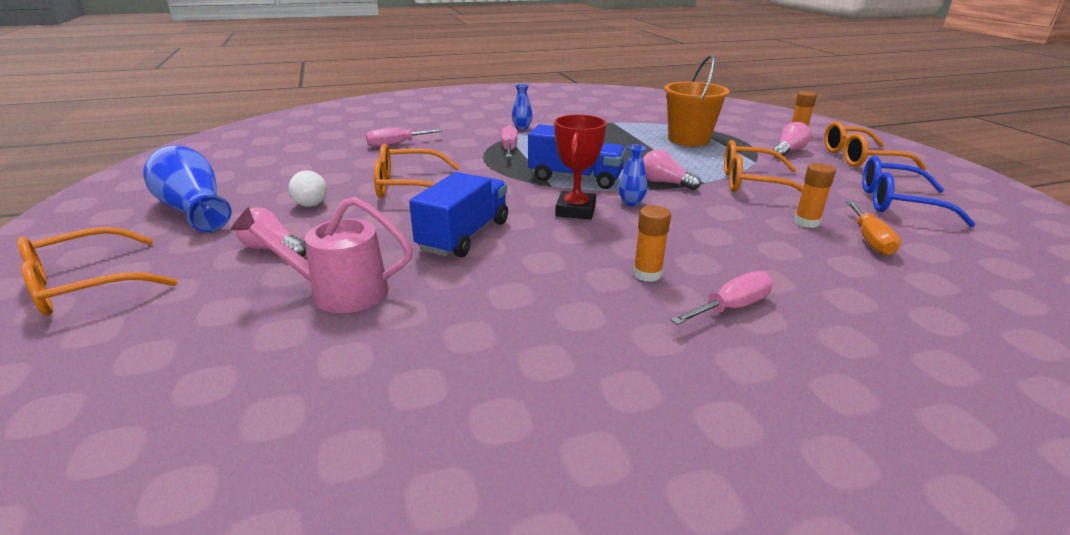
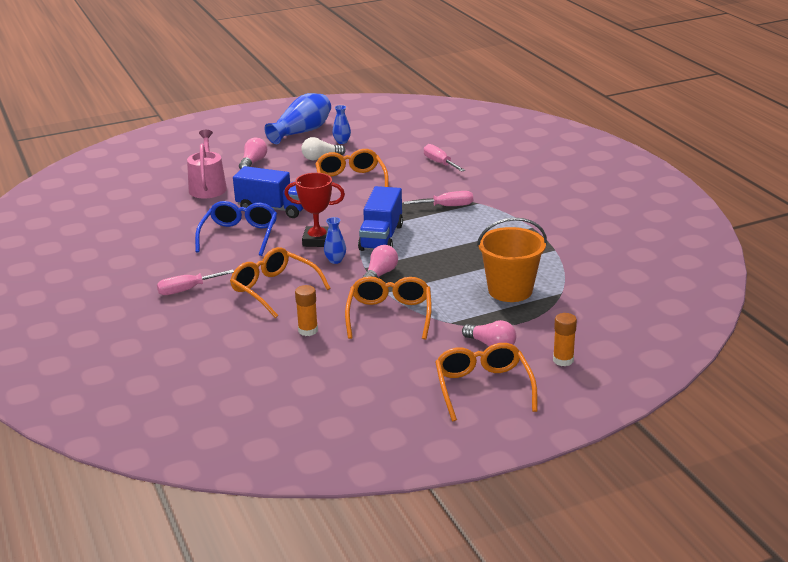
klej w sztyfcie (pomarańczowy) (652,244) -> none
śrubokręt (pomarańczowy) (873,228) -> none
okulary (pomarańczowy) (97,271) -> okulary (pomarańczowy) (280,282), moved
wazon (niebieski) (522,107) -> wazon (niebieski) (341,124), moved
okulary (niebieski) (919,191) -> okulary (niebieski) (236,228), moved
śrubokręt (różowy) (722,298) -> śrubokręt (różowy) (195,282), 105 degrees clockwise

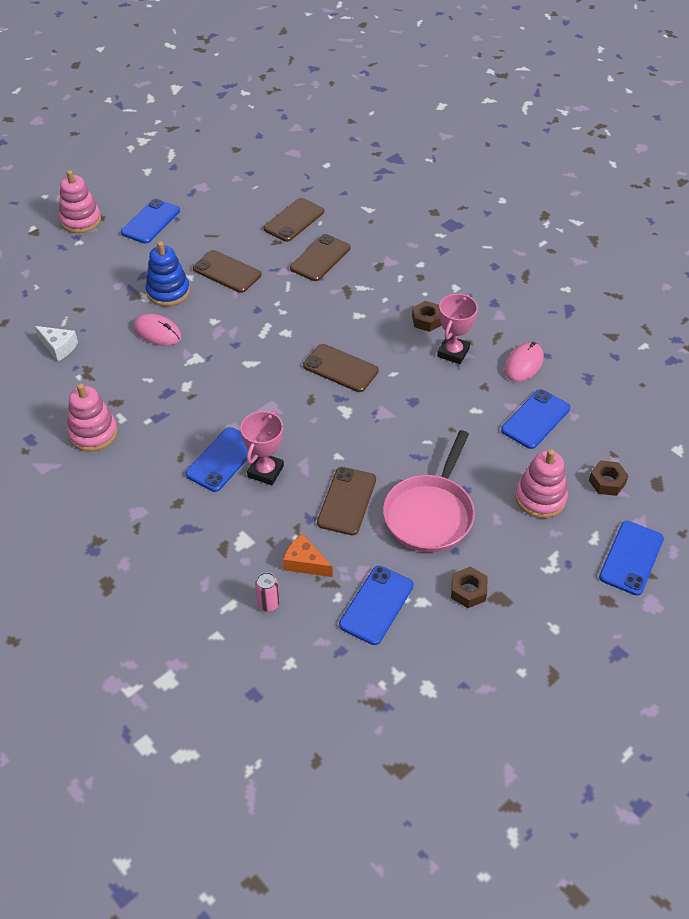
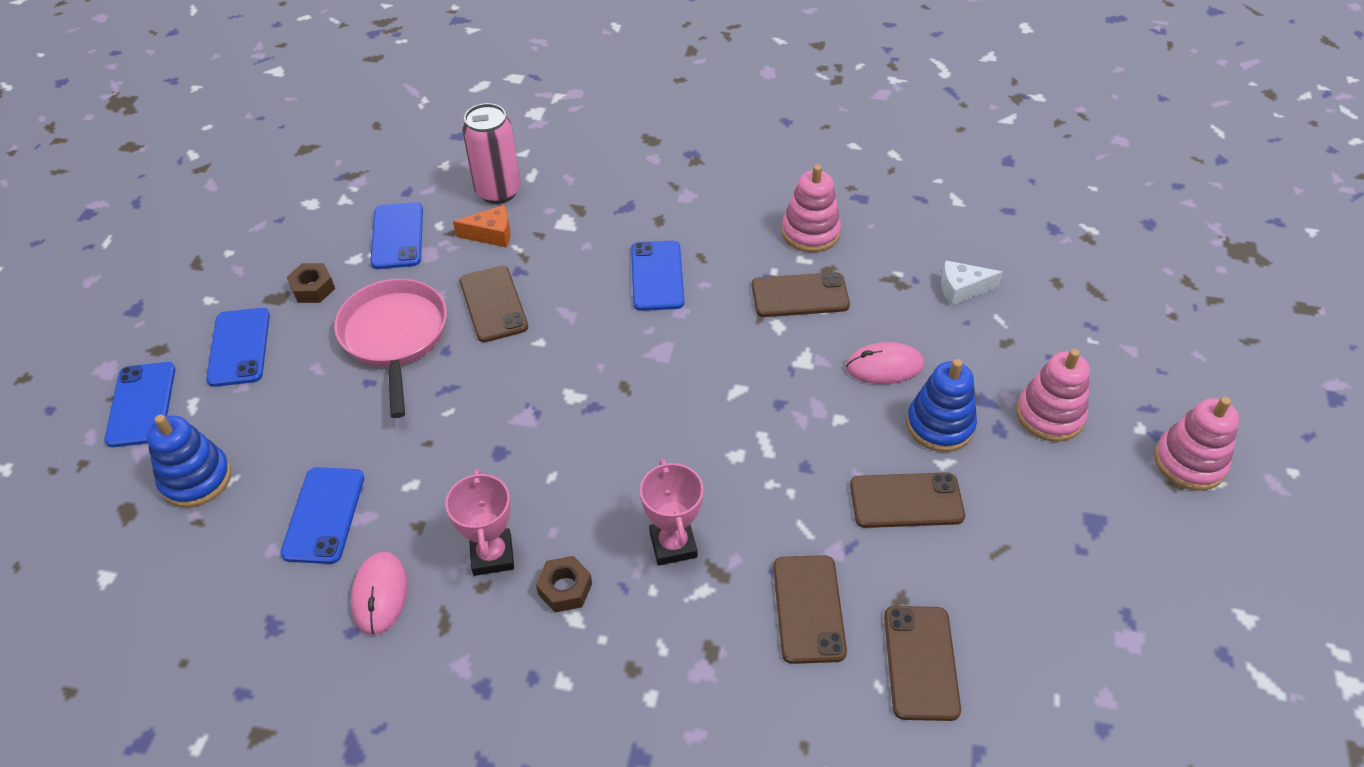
telefon (niebieski) (150,221) -> telefon (niebieski) (238,347), moved
puchar (różowy) (262,448) -> puchar (różowy) (672,512), moved
telefon (brązowy) (341,368) -> telefon (brązowy) (801,294), moved
zabawka nakładanka (różowy) (541,483) -> zabawka nakładanka (różowy) (1053,395), moved
nakrętka (brązowy) (609,478) -> zabawka nakładanka (niebieski) (189,461)
puszka (różowy) (267,592) -> puszka (różowy) (491,153), x2.05

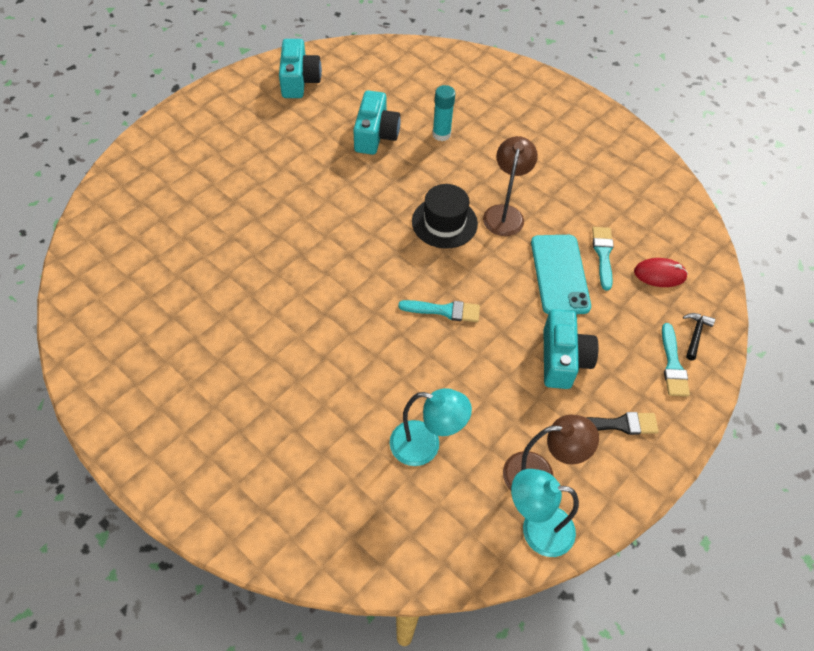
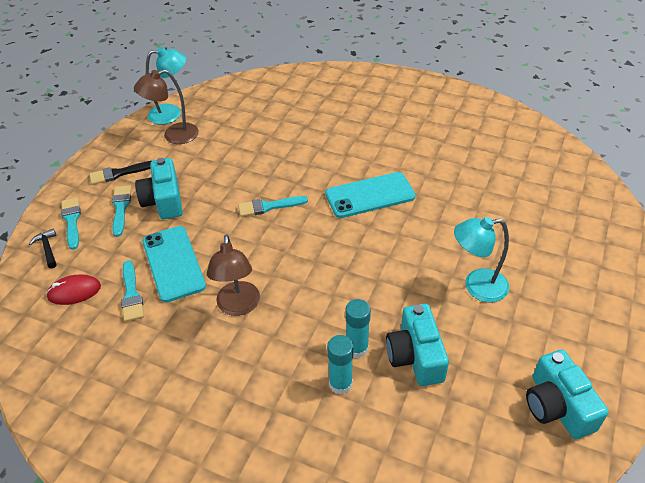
kapelusz (czarny) (445,216) -> none
none -> pędzel (turkusowy) (122,211)
none -> telefon (turkusowy) (370,195)
none -> klej w sztyfcie (turkusowy) (358,328)
lampka (turkusowy) (431,427) -> lampka (turkusowy) (481,259), moved
młotek (czarny) (699,336) -> młotek (czarny) (42,248), 150 degrees clockwise

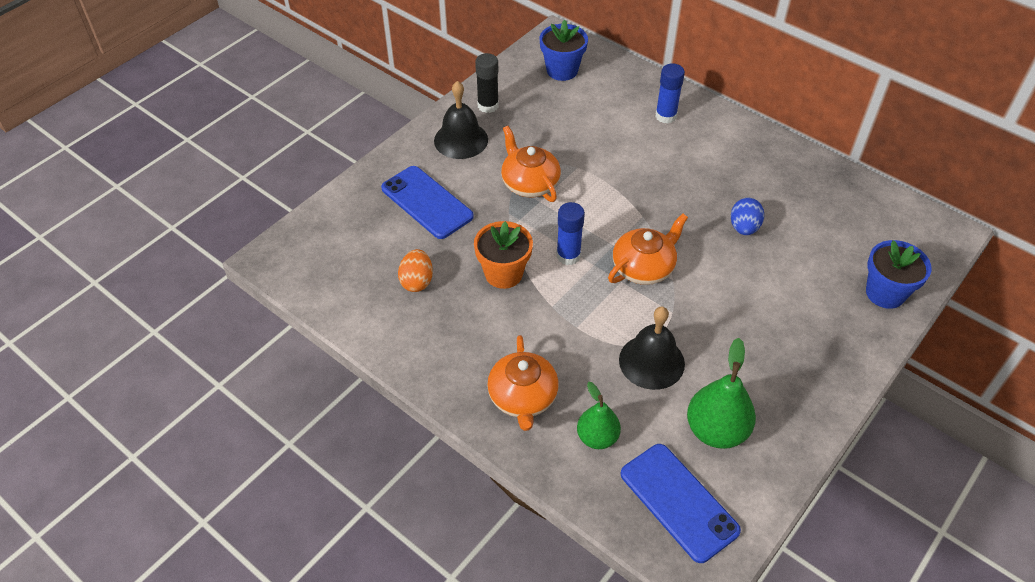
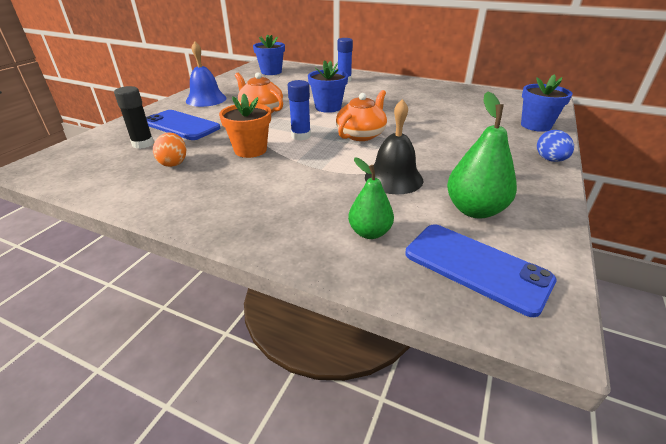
imbryk (pomarańczowy) (523,383) -> none
none -> doniczka (niebieski) (328,86)
klej w sztyfcie (czarny) (487,83) -> klej w sztyfcie (czarny) (134,117), moved
jajko (niebieski) (747,216) -> jajko (niebieski) (555,146), moved
dzwonek (czarny) (461,120) -> dzwonek (niebieski) (206,74)

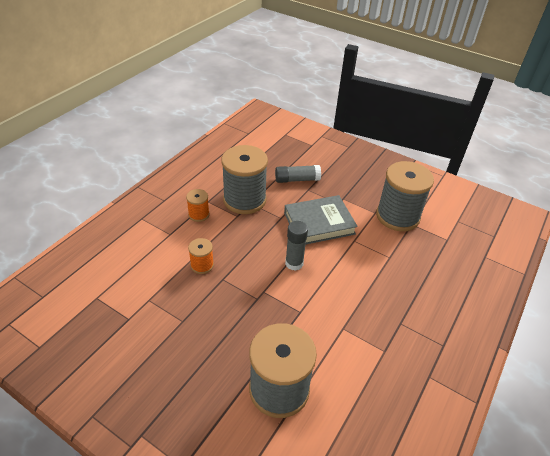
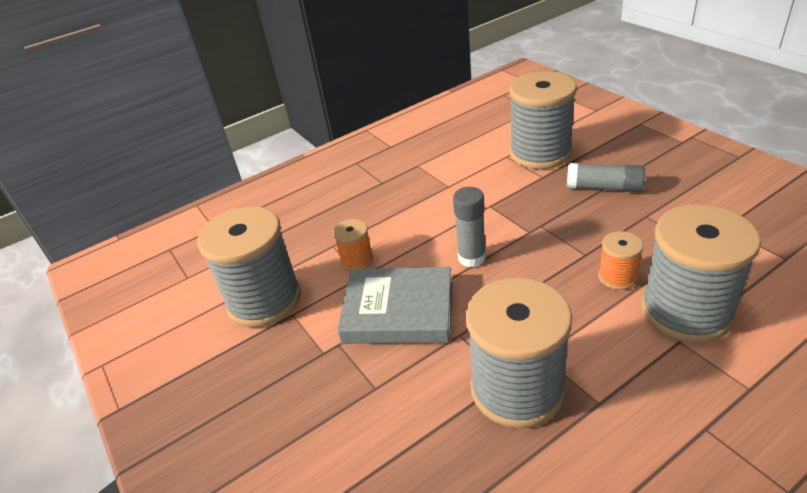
none -> szpulka (szary) (701,274)
szpulka (pomarańczowy) (198,205) -> szpulka (pomarańczowy) (353,245), moved
klej w sztyfcie (szary) (298,174) -> klej w sztyfcie (szary) (606,177), moved

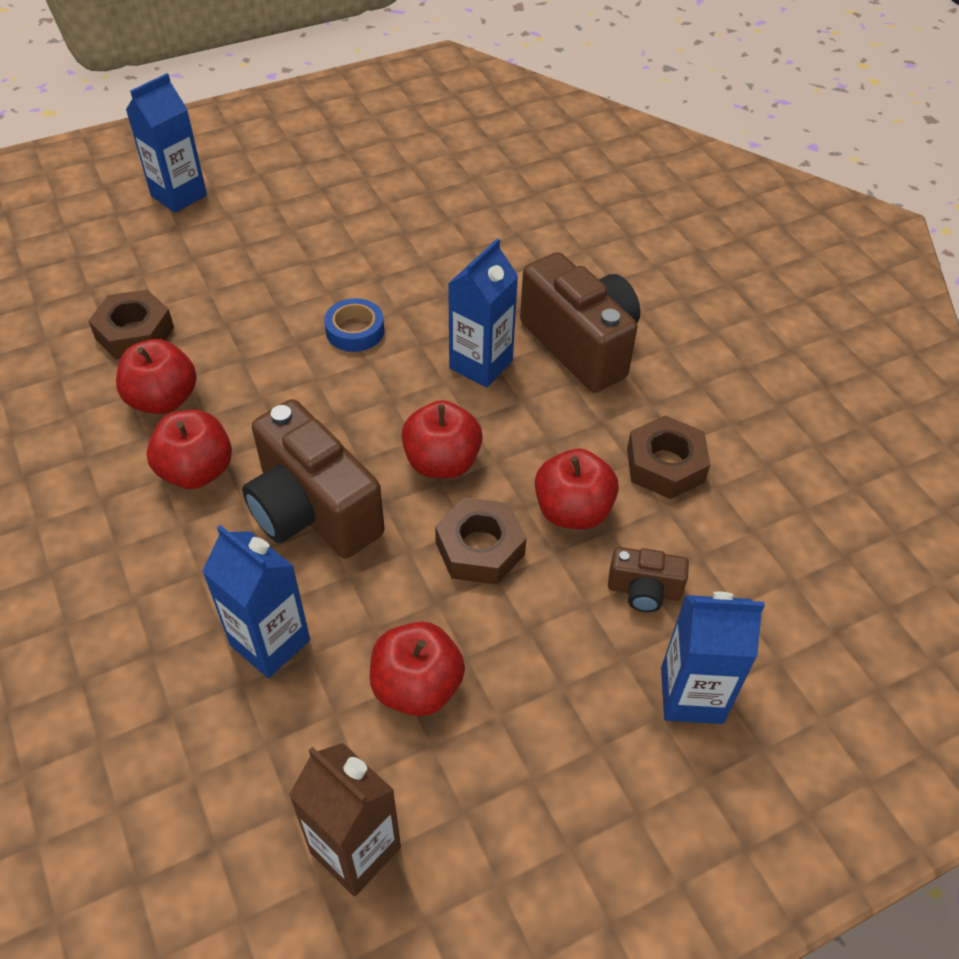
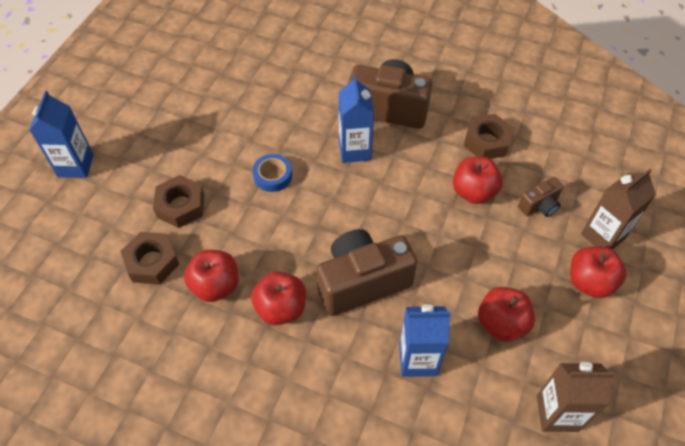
jabłko (czerwony) (442,439) -> jabłko (czerwony) (598,272), moved
nakrętka (brązowy) (481,541) -> nakrętka (brązowy) (179,201), moved
karton mleka (niebieski) (713,657) -> karton mleka (brązowy) (618,209)
aparat fotograficzny (brązowy) (313,478) -> aparat fotograficzny (brązowy) (366,272), 150 degrees clockwise

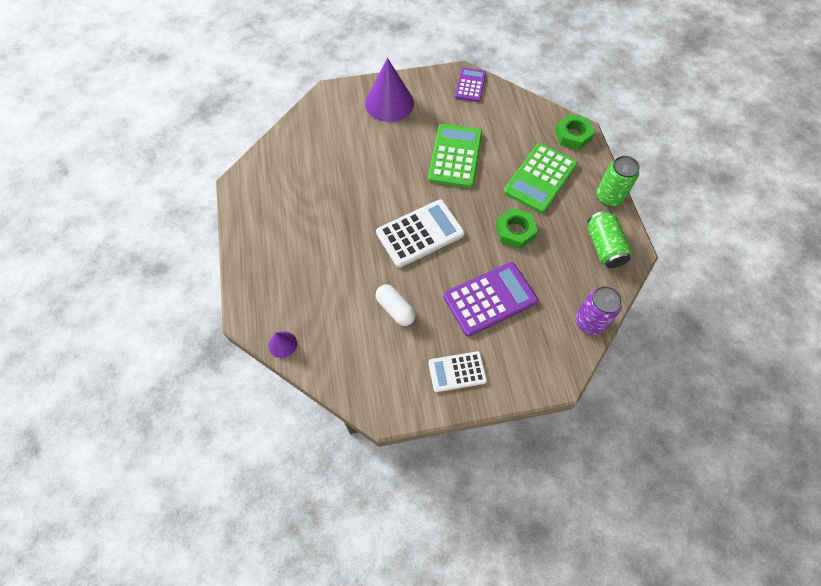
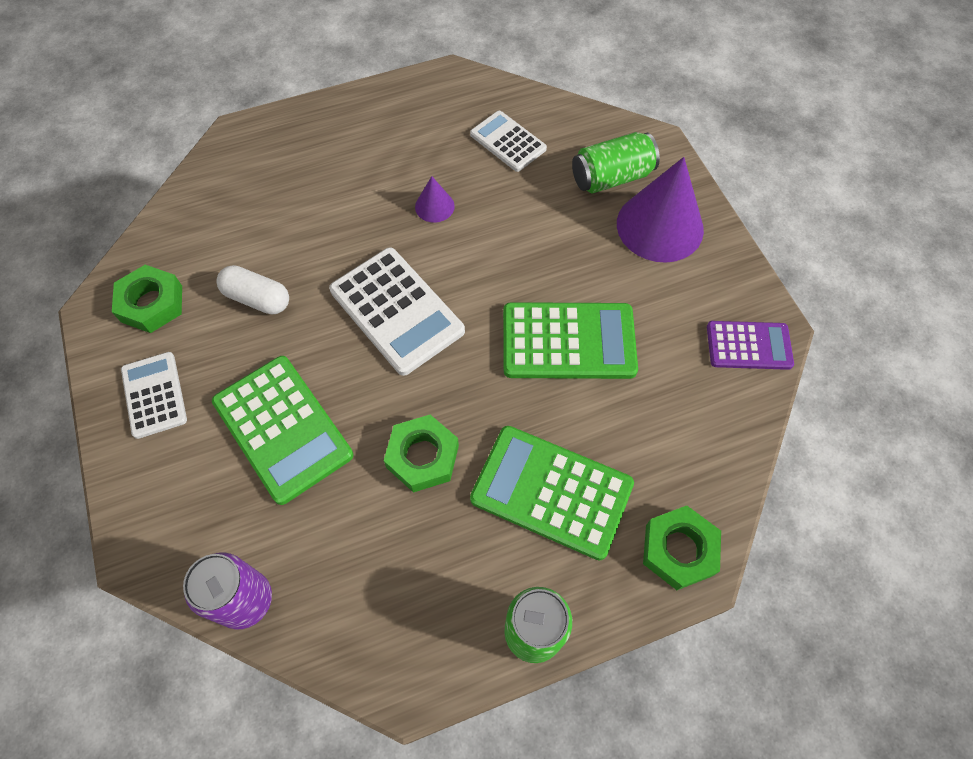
none -> nakrętka (zielony) (147,299)
none -> kalkulator (biały) (508,141)
stożek (fioletowy) (283,344) -> stożek (fioletowy) (435,199), moved
puszka (zielony) (610,239) -> puszka (zielony) (616,162), moved
kalkulator (fioletowy) (490,299) -> kalkulator (zielony) (282,430)
kapsułka (biały) (396,305) -> kapsułka (biały) (252,289), 75 degrees clockwise

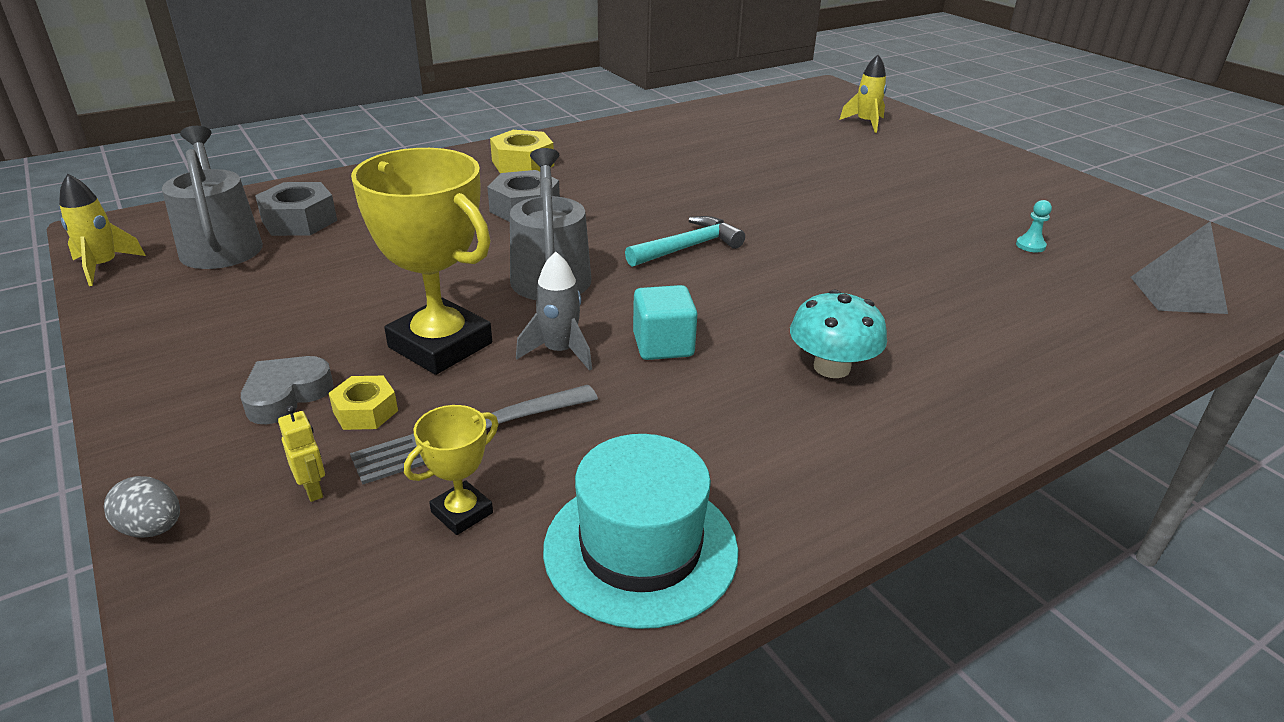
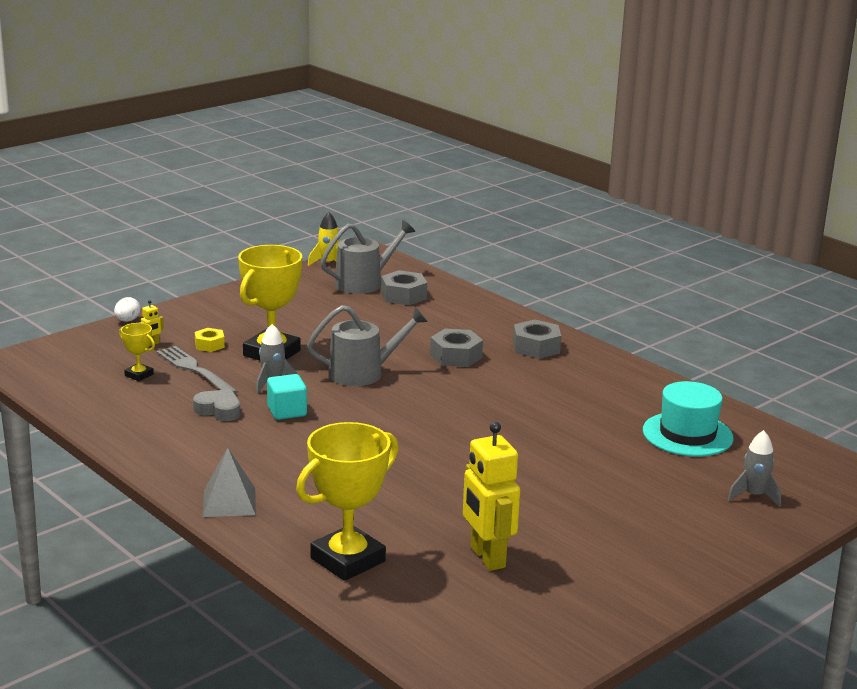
młotek (turkusowy) (685,241) -> none
grzyb (turkusowy) (838,333) -> none
none -> puchar (żółty) (347,501)
serce (szary) (287,390) -> serce (szary) (216,405), moved
kapelusz (turkusowy) (640,531) -> kapelusz (turkusowy) (688,419), moved
piramida (szary) (1179,267) -> piramida (szary) (229,482), moved
pionek (turkusowy) (1034,226) -> robot (żółty) (491,496)
jajko (szary) (142,506) -> jajko (biały) (127,309)
nakrętka (żółty) (522,151) -> nakrętka (szary) (537,339)
rakieta (żółty) (863,94) -> rakieta (szary) (754,468)

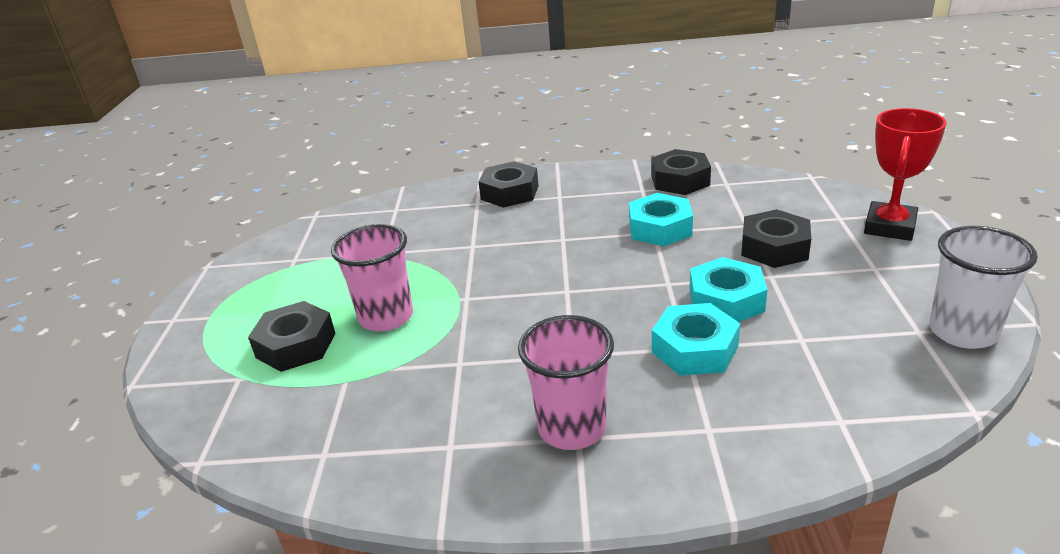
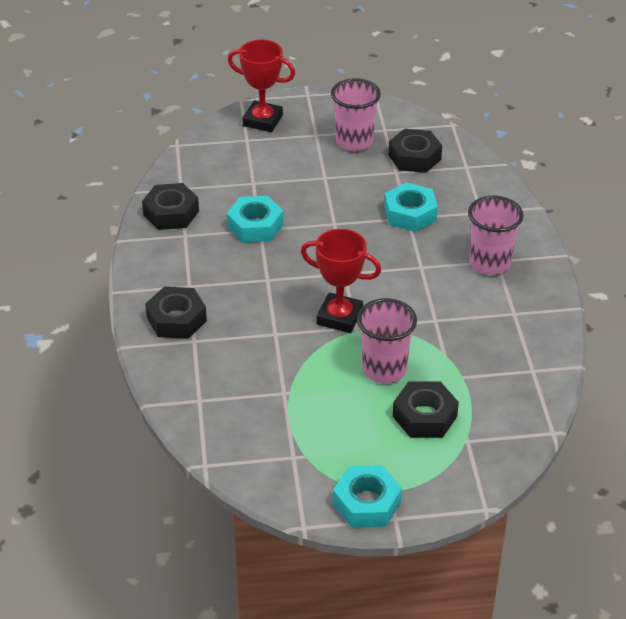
szklanka (biały) (983,287) -> none
none -> puchar (czerwony) (341,281)
none -> szklanka (różowy) (356,114)
nakrętka (turkusowy) (728,289) -> nakrętka (turkusowy) (367,496), moved
nakrętka (czarny) (776,238) -> nakrętka (czarny) (415,151), moved

